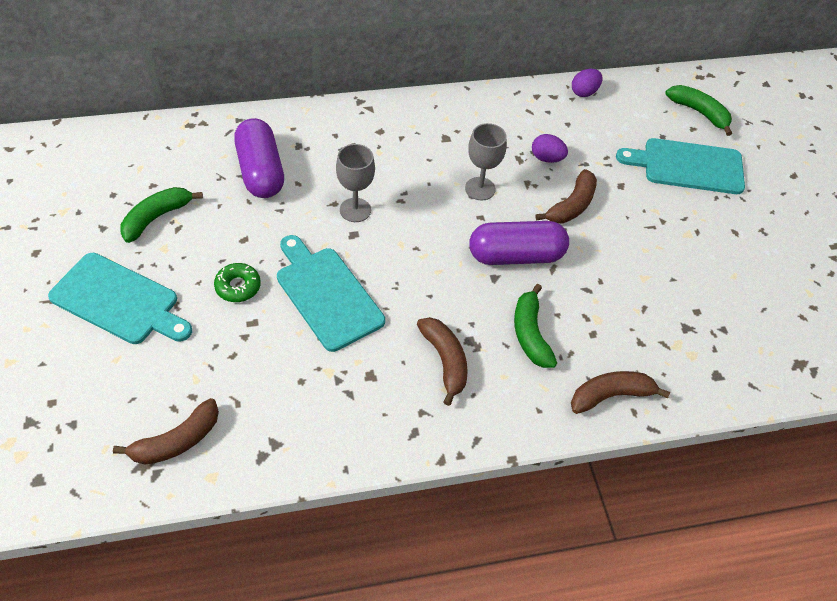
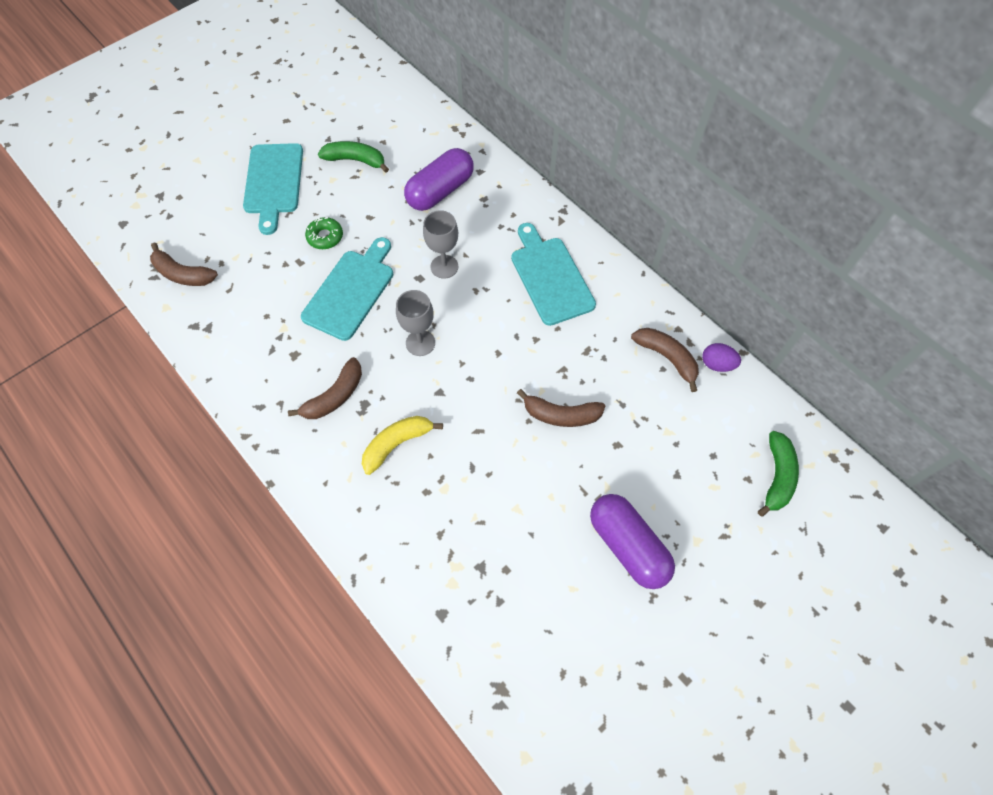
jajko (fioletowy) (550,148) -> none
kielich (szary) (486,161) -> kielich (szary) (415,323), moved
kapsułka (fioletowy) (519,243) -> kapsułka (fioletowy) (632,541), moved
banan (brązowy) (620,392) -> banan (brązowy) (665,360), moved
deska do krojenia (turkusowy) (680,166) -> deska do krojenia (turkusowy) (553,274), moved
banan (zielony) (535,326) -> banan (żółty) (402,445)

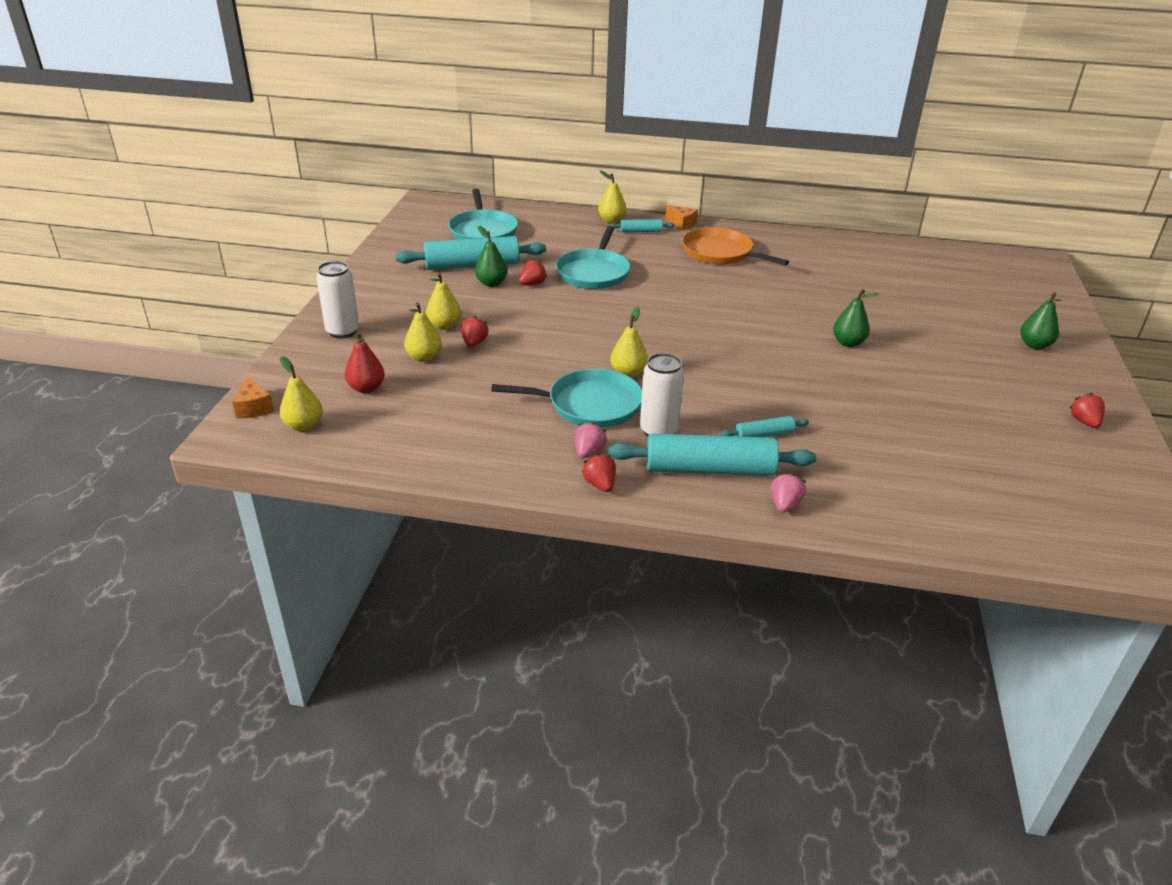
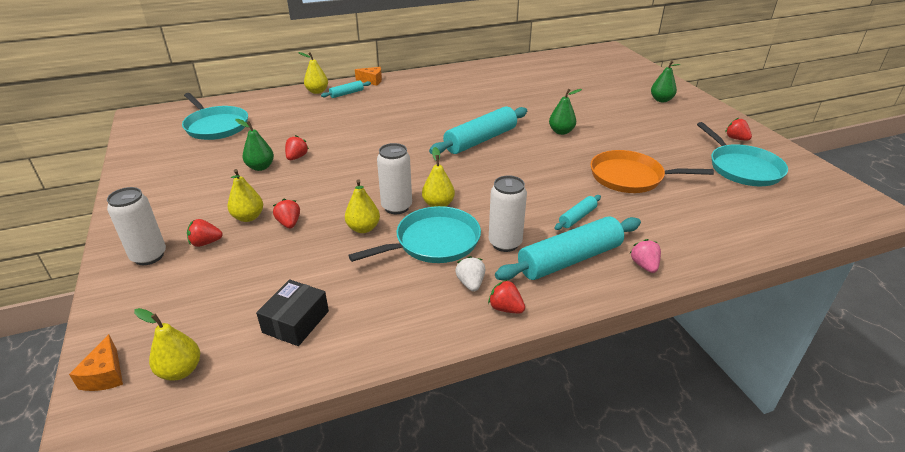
gruszka (czerwony) (365,362) -> none
none -> truskawka (czerwony) (205,233)
none -> pudełko (czarny) (292,312)
none -> puszka (biały) (394,178)
wałek do ciasta (turkusowy) (471,253) -> wałek do ciasta (turkusowy) (478,130), moved
gruszka (żółty) (423,332) -> gruszka (żółty) (362,206), moved
patelnia (turkusowy) (593,257) -> patelnia (turkusowy) (742,154), moved
patelnia (pomarańczowy) (735,246) -> patelnia (pomarańczowy) (652,171), moved
truskawka (różowy) (591,440) -> truskawka (biały) (470,274)
ser (pomarańczowy) (253,398) -> ser (pomarańczowy) (96,362), 45 degrees clockwise

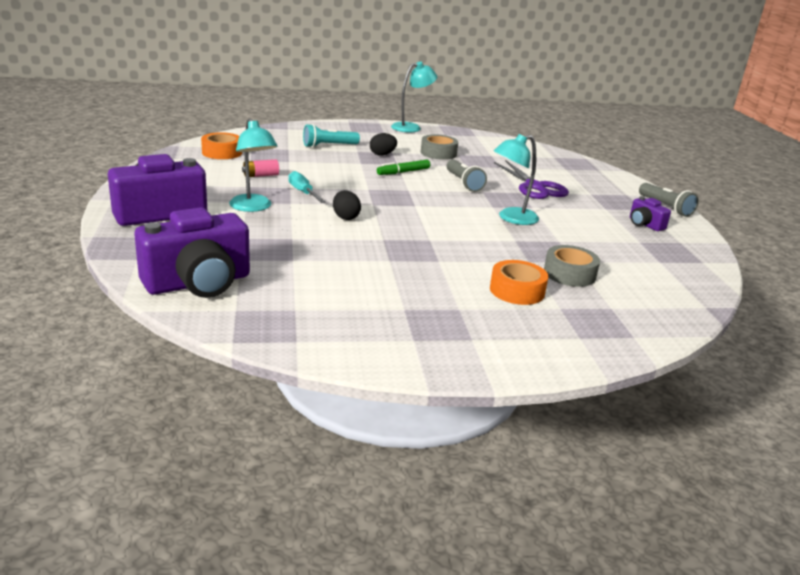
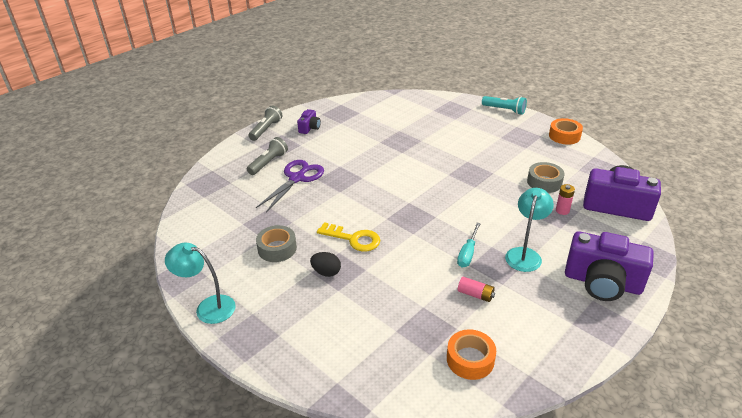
jajko (czarny) (347,205) -> none
lampka (turkusowy) (516,179) -> none
none -> bateria (różowy) (565,199)
latarka (turkusowy) (331,136) -> latarka (turkusowy) (504,105), moved
latarka (szary) (467,175) -> latarka (szary) (267,156), moved
taśma klejąca (pomarańczowy) (519,282) -> taśma klejąca (pomarańczowy) (566,131), moved
taśma klejąca (szary) (572,266) -> taśma klejąca (szary) (546,177), moved
flamaster (zielony) (403,167) -> klucz (żółty) (348,237)

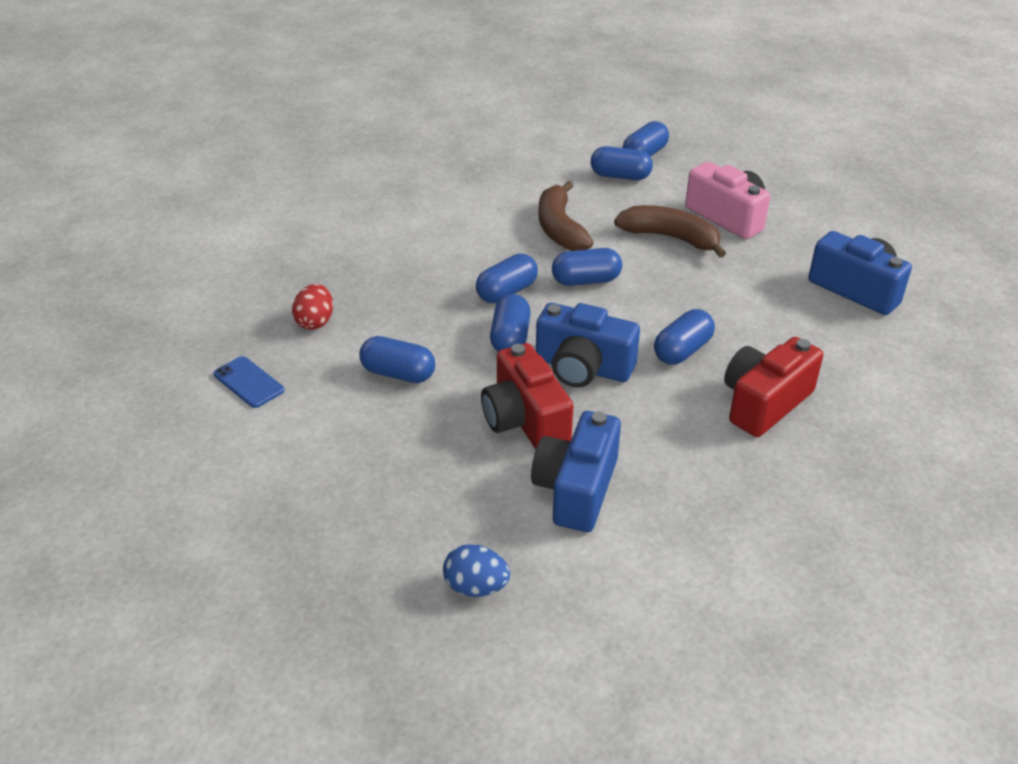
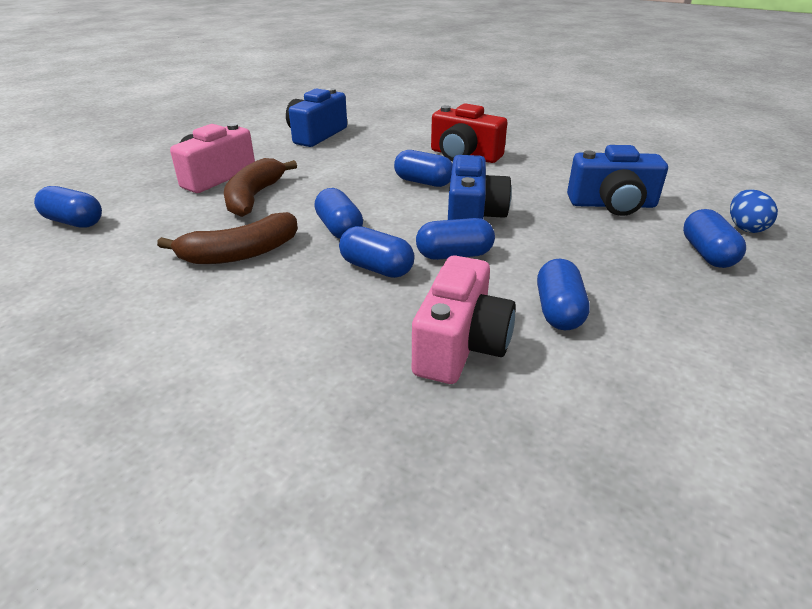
telefon (niebieski) (248,382) -> none
jajko (czerwony) (312,307) -> none
aparat fotograficzny (czerwony) (527,396) -> none
none -> aparat fotograficzny (różowy) (464,320)
kapsułka (niebieski) (622,163) -> kapsułka (niebieski) (714,238), moved

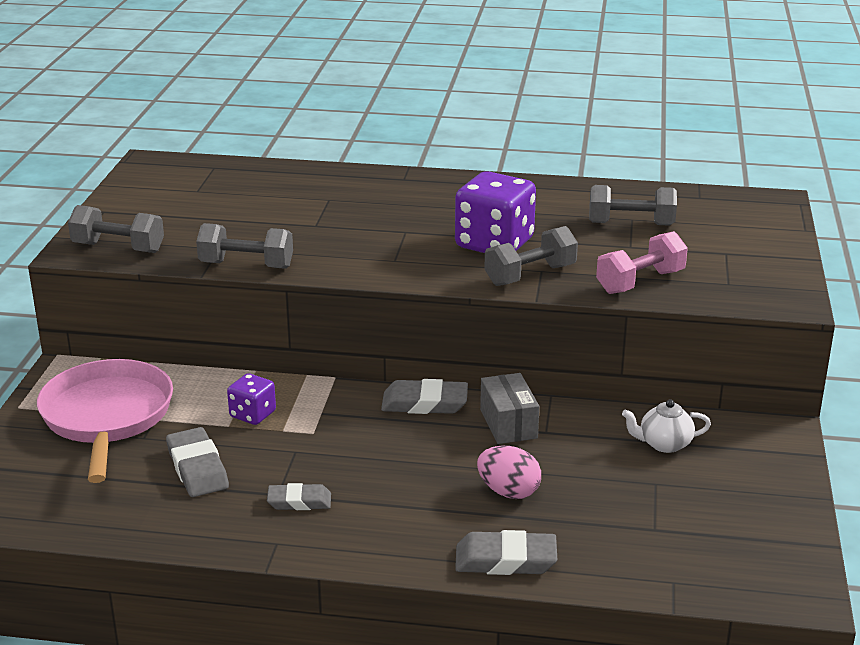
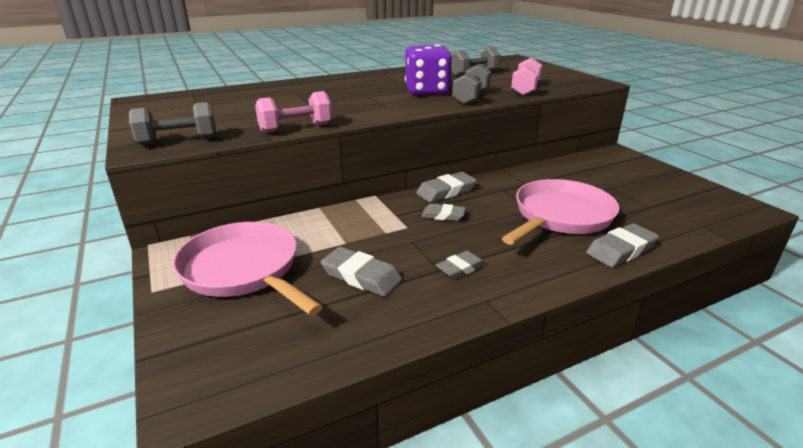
kostka do gry (fioletowy) (251,399) -> none
pudełko (szary) (509,408) -> none
imbryk (biały) (666,426) -> none
none -> gumka do mazania (szary) (444,212)
jajko (różowy) (509,472) -> patelnia (różowy) (560,211)
hantel (szary) (244,246) -> hantel (różowy) (293,112)

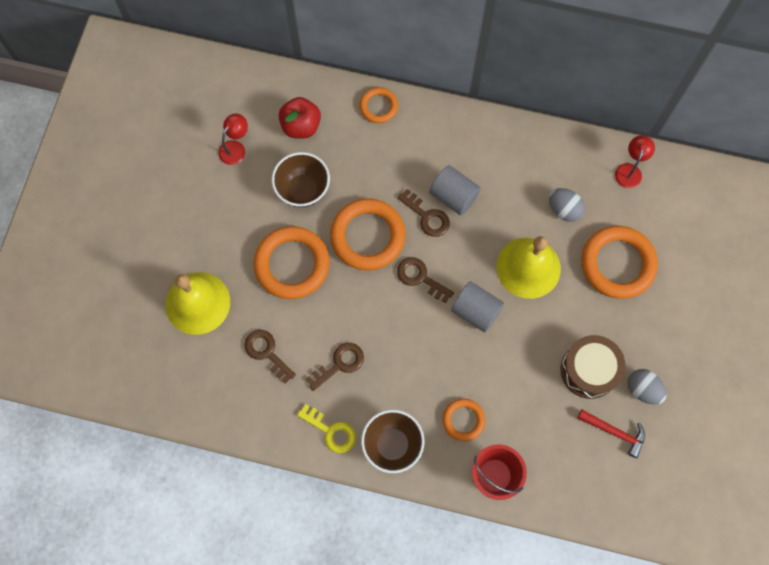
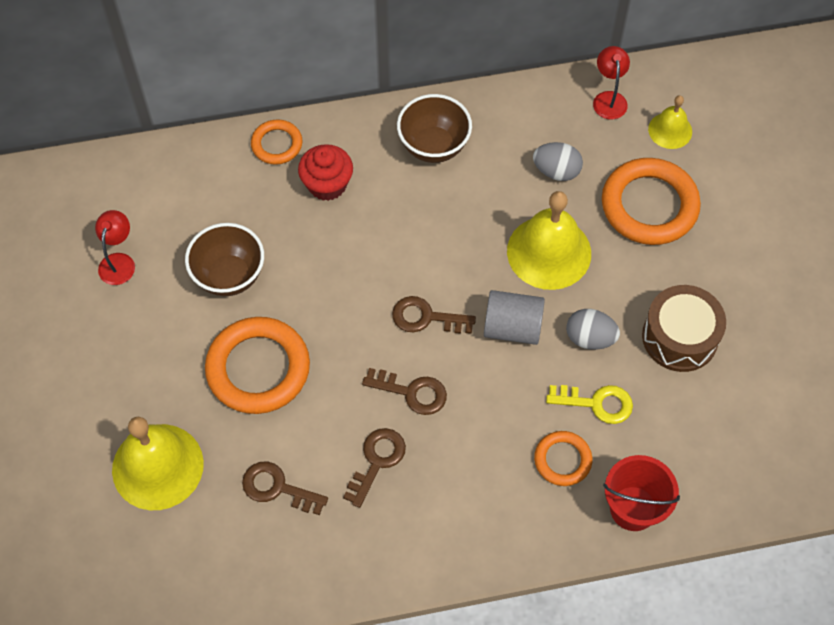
jabłko (czerwony) (300,117) -> none
pierścień (pomarańczowy) (368,234) -> none
walec (szary) (455,190) -> none
młotek (czerwony) (611,434) -> none
none -> muffinka (czerwony) (325,172)
none -> dzwonek (żółty) (670,122)
klucz (żółty) (326,429) -> klucz (żółty) (589,404), moved
miska (brązowy) (392,441) -> miska (brązowy) (434,128), moved
klucz (brązowy) (423,213) -> klucz (brązowy) (404,391), moved
jajko (szary) (647,387) -> jajko (szary) (593,329), moved

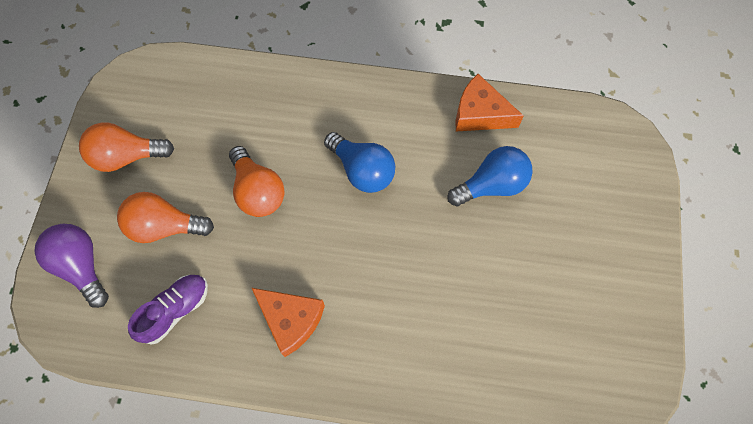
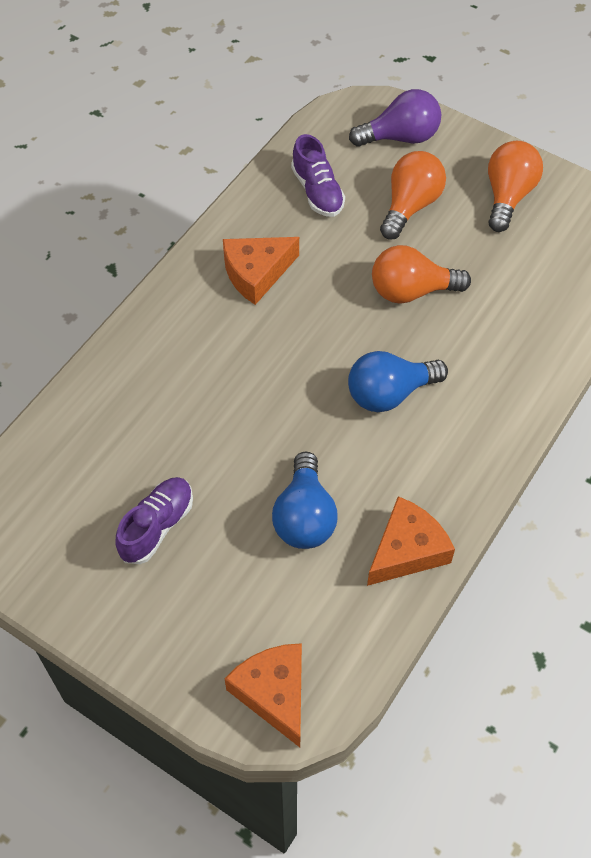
none -> but (fioletowy) (154,520)
none -> ser (pomarańczowy) (263,695)

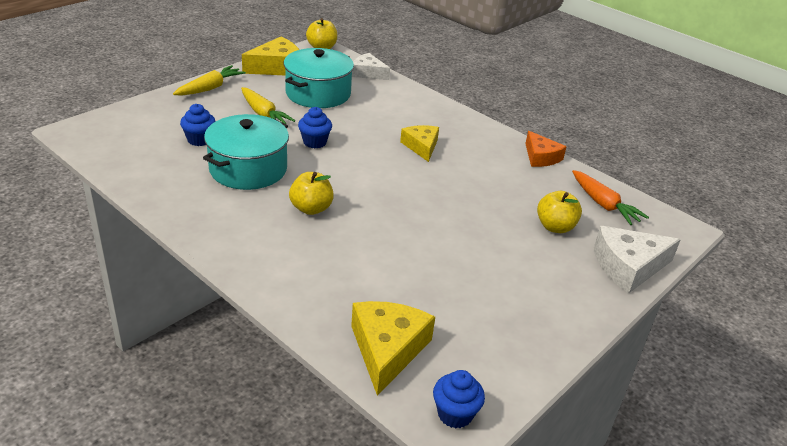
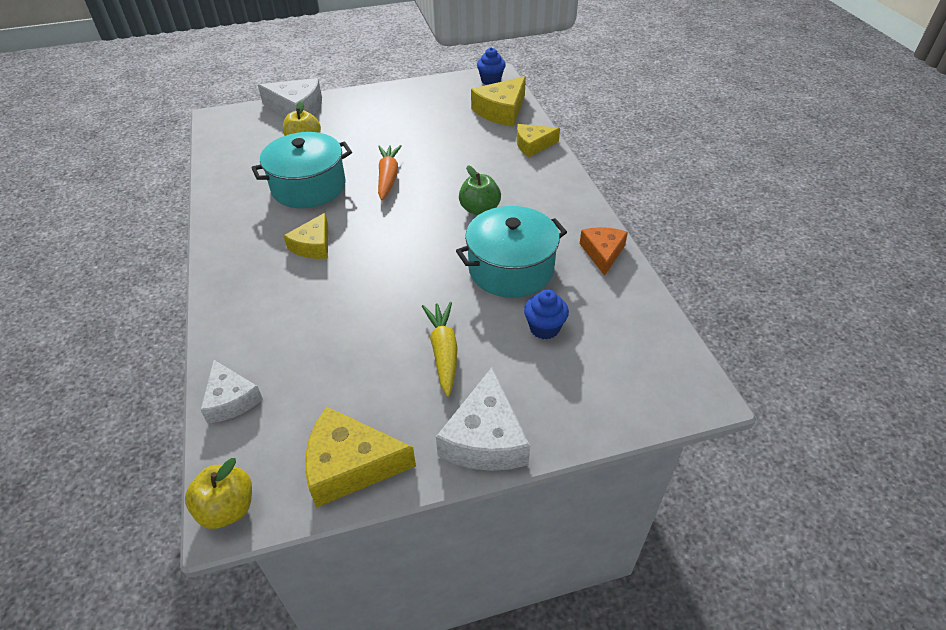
muffinka (niebieski) (315,128) -> none
none -> ser (żółty) (538,140)
garnek (turkusowy) (319,78) -> garnek (turkusowy) (301,170), moved
ser (pomarańczowy) (546,149) -> ser (pomarańczowy) (604,251), moved
marchewka (pomarańczowy) (610,197) -> marchewka (pomarańczowy) (390,172), moved
marchewka (żółty) (209,80) -> ser (biały) (483,419)
jabłko (żółty) (311,193) -> jabłko (zielony) (480,190)

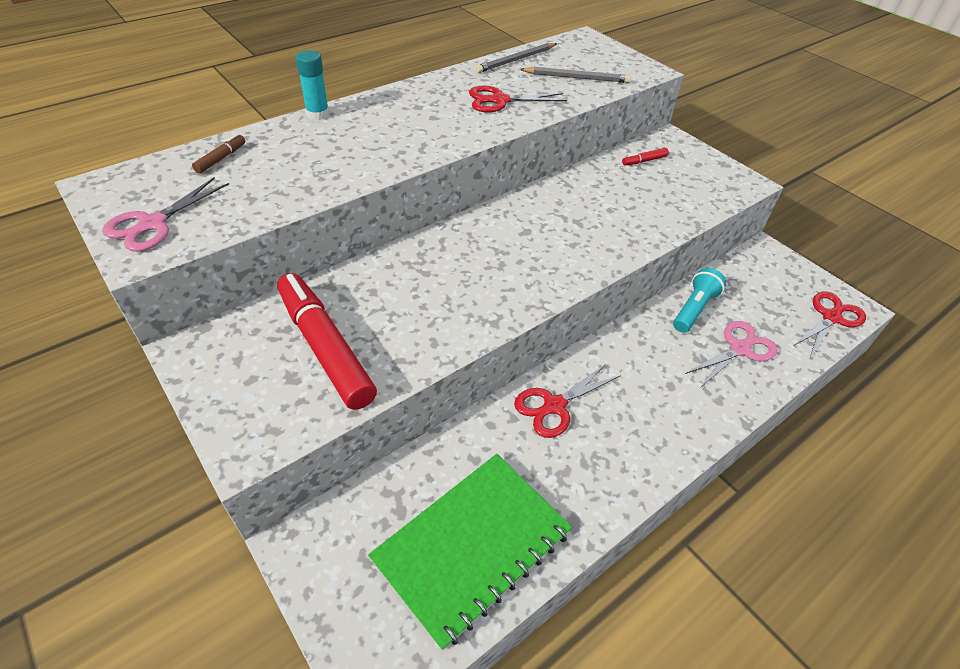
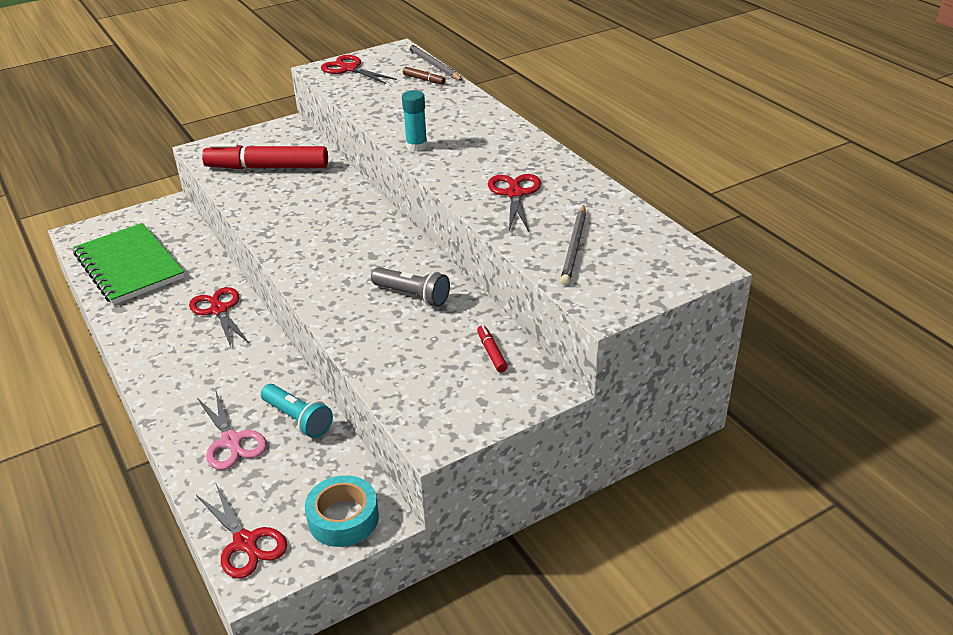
none -> taśma klejąca (turkusowy) (342,511)
none -> latarka (szary) (410,287)
klej w sztyfcie (turkusowy) (312,85) -> klej w sztyfcie (turkusowy) (414,121), moved
ołówek (szary) (516,58) -> ołówek (szary) (435,62), moved
nożyczki (różowy) (165,214) -> nożyczki (czerwony) (359,69)
flamaster (czerwony) (327,341) -> flamaster (czerwony) (265,156), 150 degrees counterclockwise

